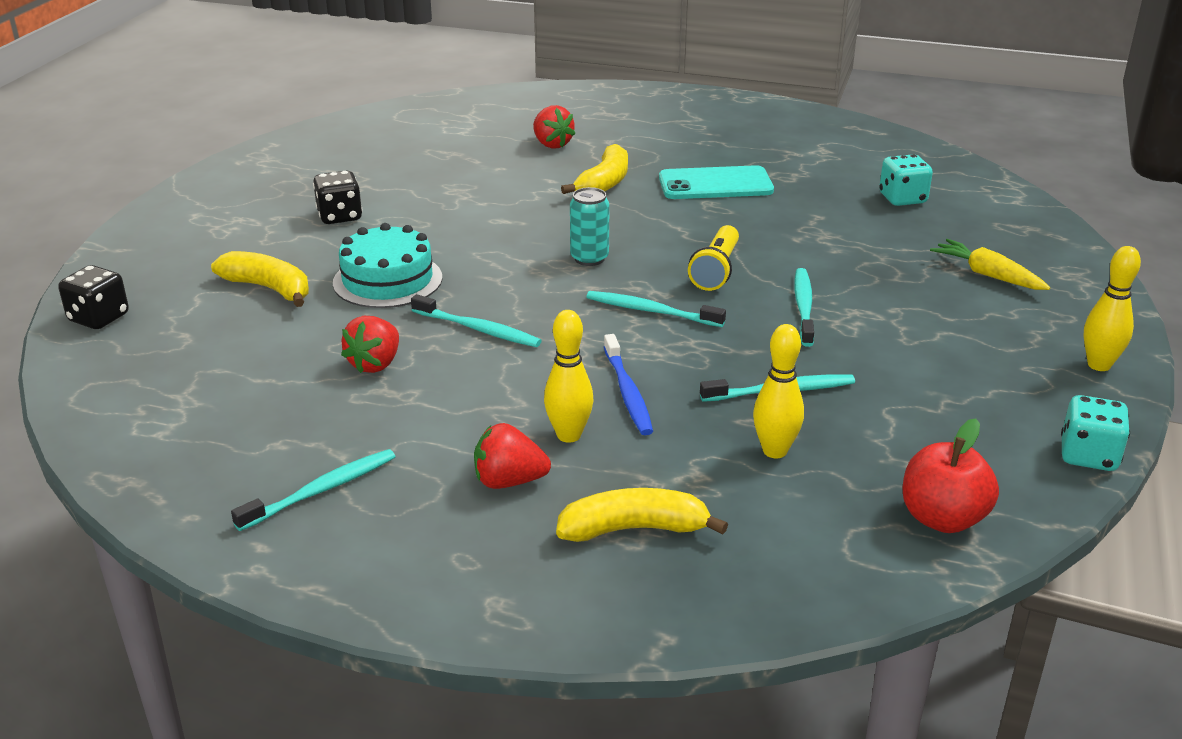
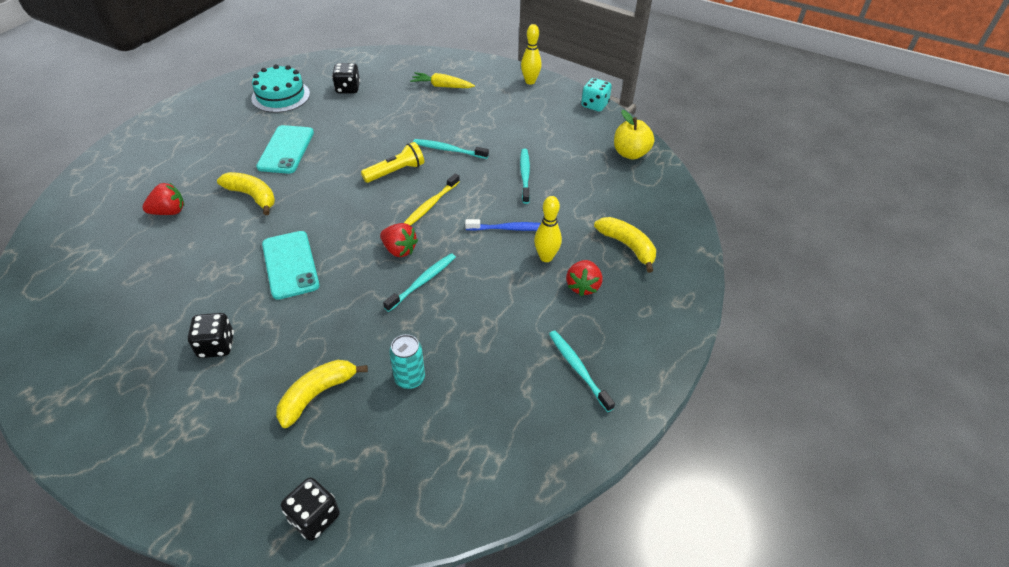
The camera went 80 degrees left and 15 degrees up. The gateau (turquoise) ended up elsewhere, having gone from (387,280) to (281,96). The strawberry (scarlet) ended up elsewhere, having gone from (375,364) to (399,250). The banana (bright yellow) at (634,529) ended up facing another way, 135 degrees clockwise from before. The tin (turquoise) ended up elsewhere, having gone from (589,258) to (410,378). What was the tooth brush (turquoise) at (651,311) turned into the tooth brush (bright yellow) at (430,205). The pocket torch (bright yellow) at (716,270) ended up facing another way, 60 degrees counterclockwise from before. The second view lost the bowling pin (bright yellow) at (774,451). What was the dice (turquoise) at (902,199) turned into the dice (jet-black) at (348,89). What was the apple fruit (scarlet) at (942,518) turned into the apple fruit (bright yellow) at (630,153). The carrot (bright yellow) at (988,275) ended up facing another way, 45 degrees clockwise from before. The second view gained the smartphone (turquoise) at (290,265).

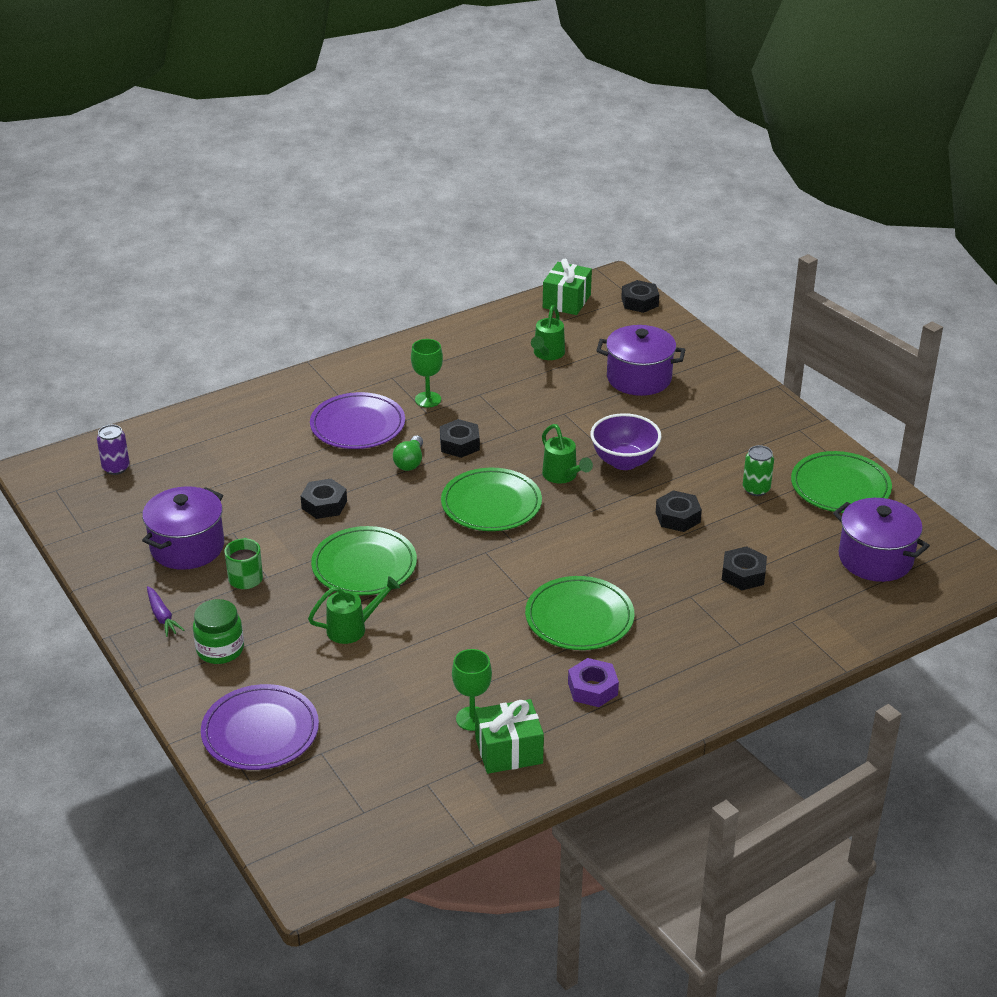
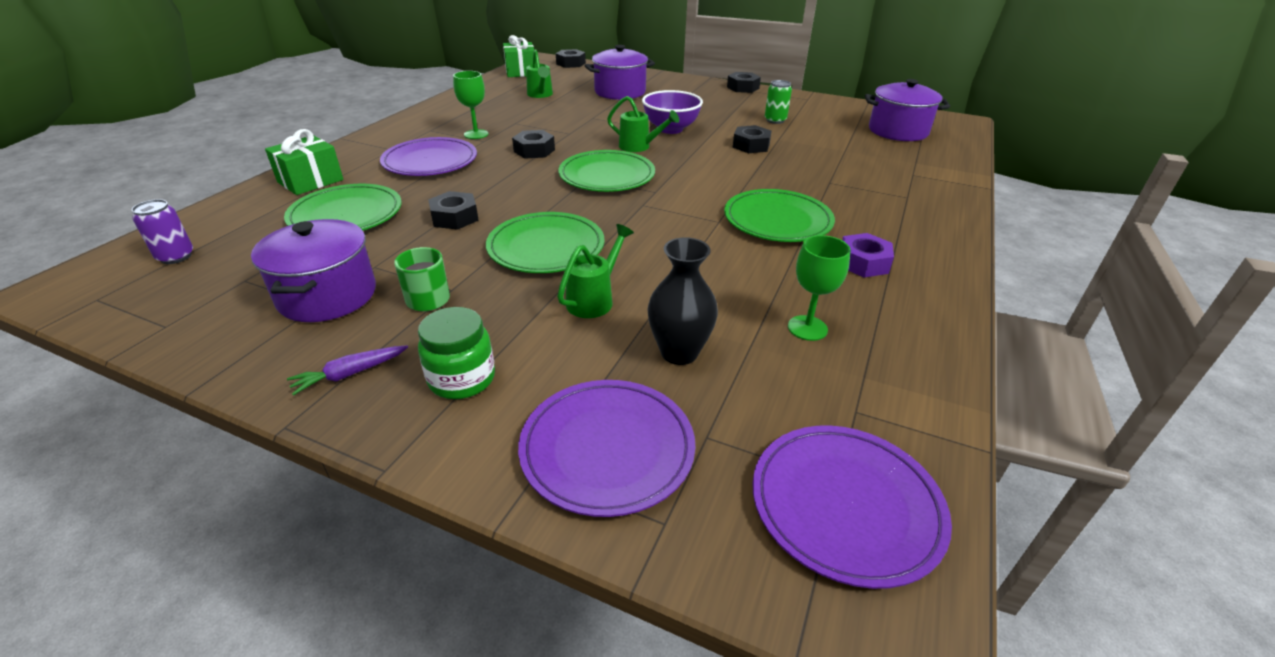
The camera went 35 degrees left and 0 degrees up. The carrot (royal purple) at (162,616) ended up facing another way, 120 degrees clockwise from before. The second view lost the bulb (emerald) at (410,462). The gift (emerald) ended up elsewhere, having gone from (509,751) to (310,181). The hexagon nut (jet-black) ended up elsewhere, having gone from (743,574) to (743,88). The dinner plate (emerald) ended up elsewhere, having gone from (840,487) to (346,215). The second view gained the flower vase (jet-black) at (679,352). The second view gained the dinner plate (royal purple) at (845,505).

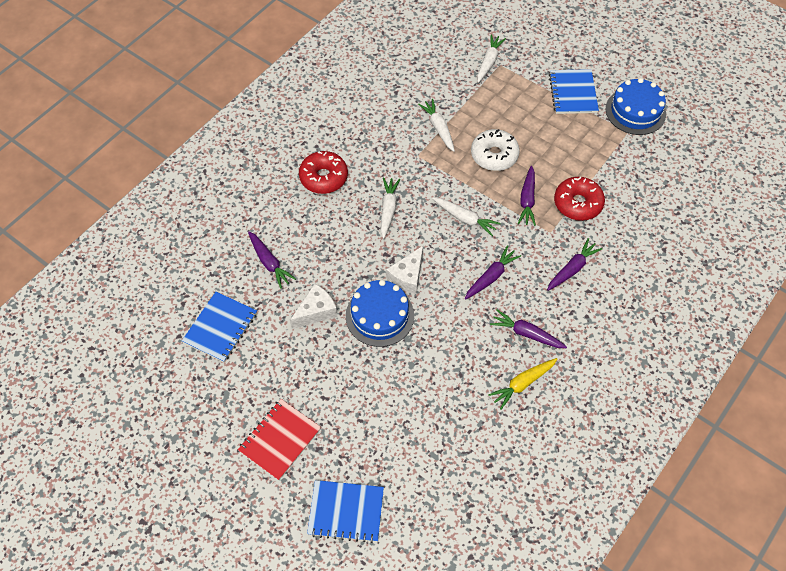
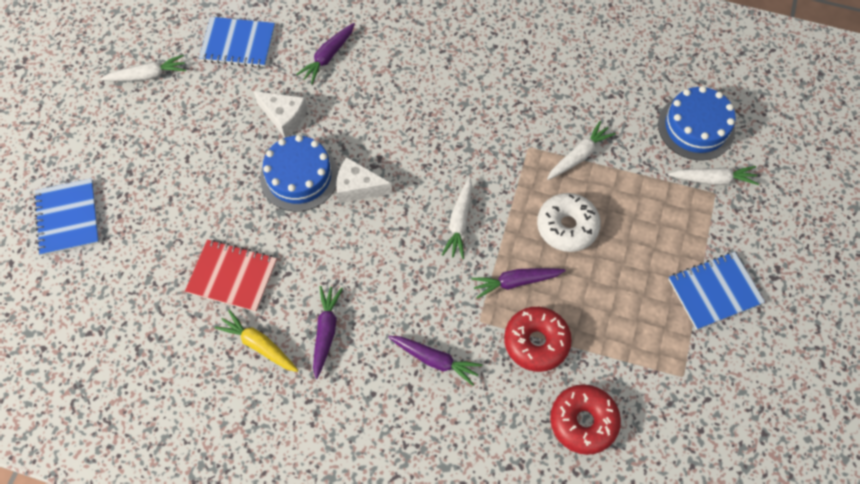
The camera went 70 degrees right and 5 degrees up. The notebook (scarlet) ended up elsewhere, having gone from (280,440) to (232,276). The donut (scarlet) ended up elsewhere, having gone from (323,177) to (583,421). The carrot (white) ended up elsewhere, having gone from (388,210) to (147,75). The second view lost the carrot (royal purple) at (491,277). The gateau (blue) ended up elsewhere, having gone from (635,111) to (696,127).

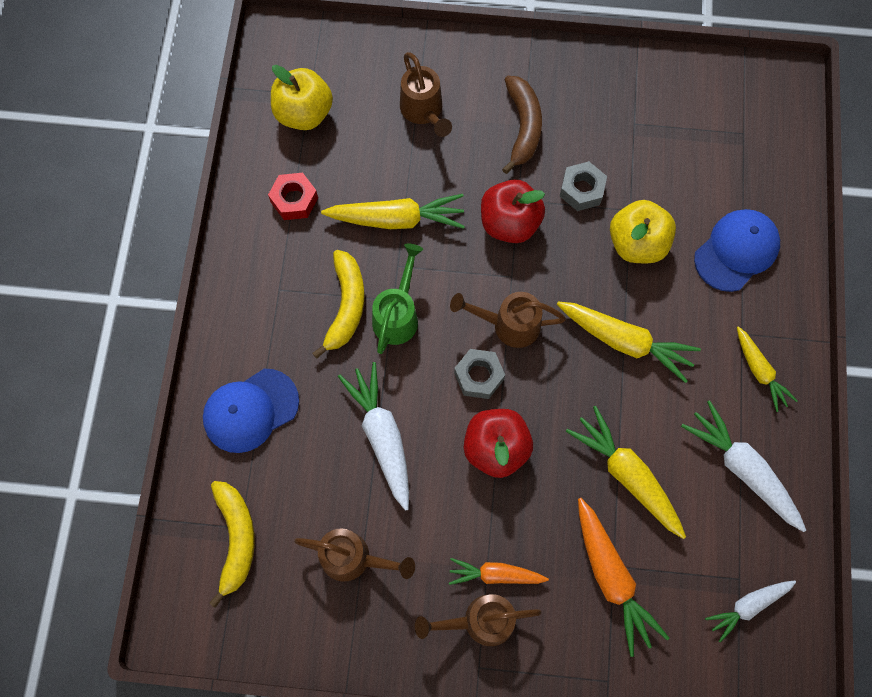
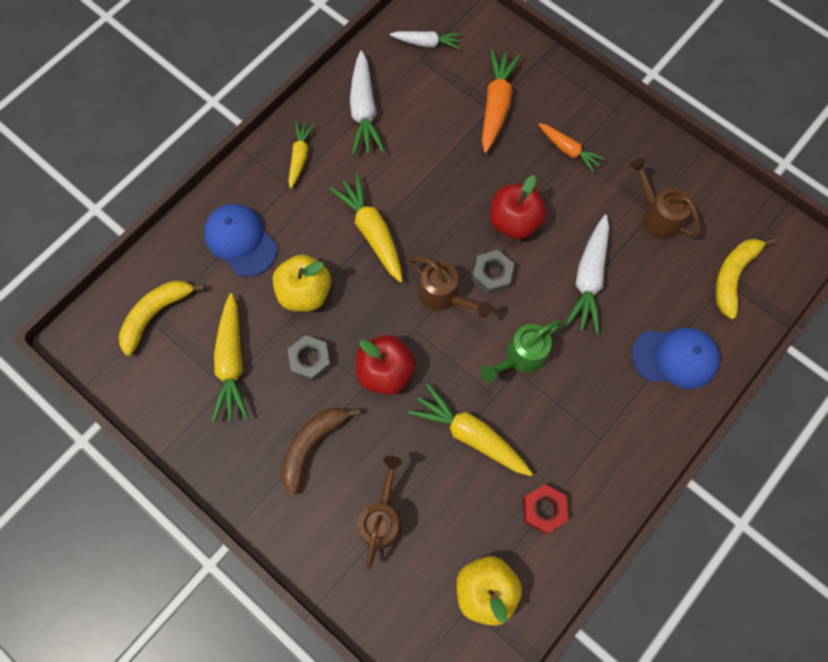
The camera went 145 degrees left and 0 degrees up. The banana (bright yellow) ended up elsewhere, having gone from (346,306) to (156,314). The second view lost the watering pot (brown) at (481,621). The carrot (bright yellow) ended up elsewhere, having gone from (627,475) to (232,362). The cap (blue) at (736,251) ended up facing another way, 60 degrees clockwise from before.

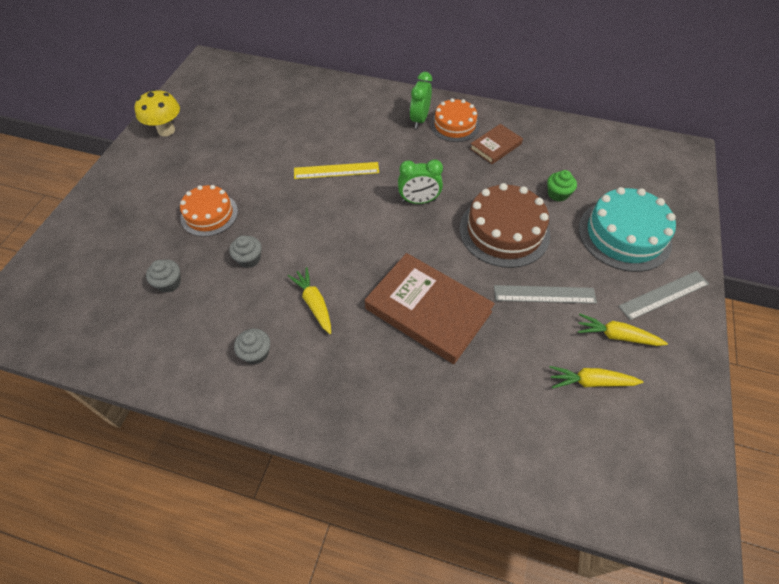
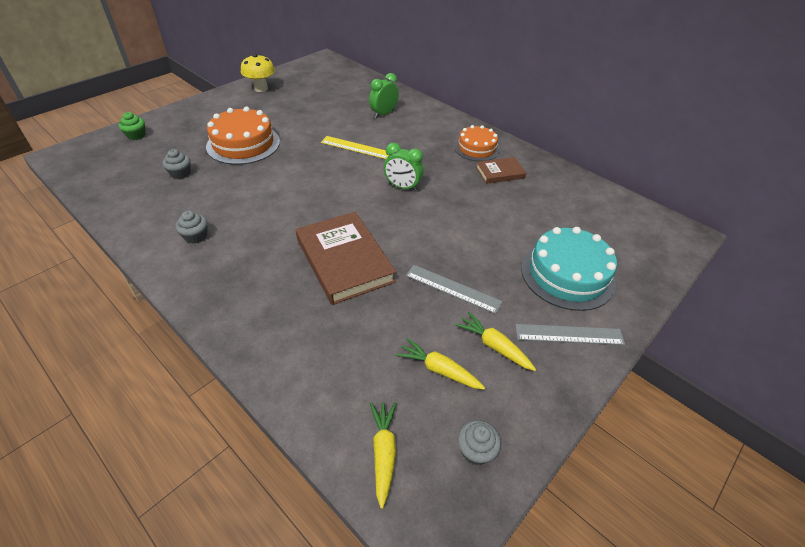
The camera went 25 degrees right and 10 degrees down. The size of the gateau (bright orange) at (209,214) changed by a factor of 1.56. The cupcake (grey) ended up elsewhere, having gone from (249,259) to (475,450). The carrot (bright yellow) ended up elsewhere, having gone from (314,303) to (383,452). The clock (emerald) ended up elsewhere, having gone from (419,120) to (383,114). The second view lost the gateau (brown) at (504,231). The cupcake (emerald) ended up elsewhere, having gone from (557,194) to (136,135).

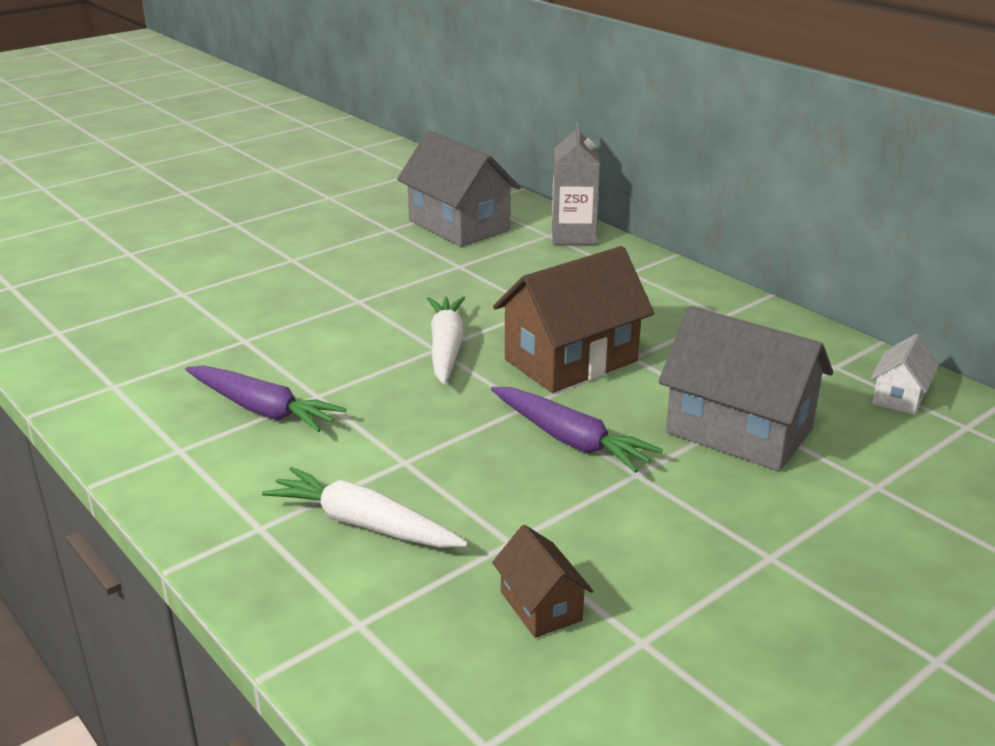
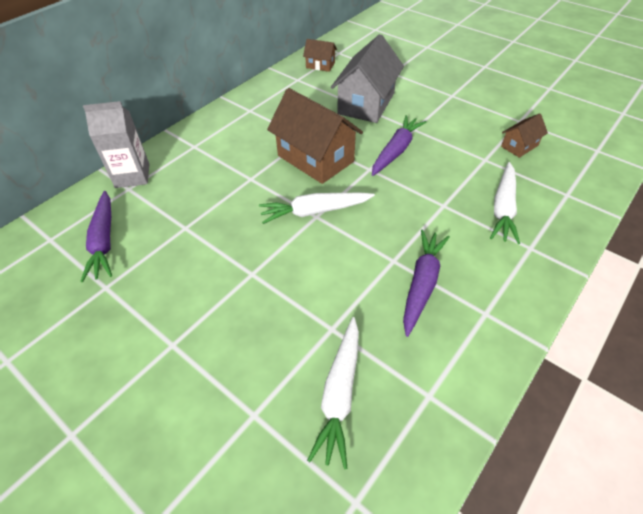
The camera went 100 degrees left and 20 degrees up. Where the toy house (grey) stood at (459,226), the carrot (royal purple) came to stand at (104,241). What was the toy house (white) at (899,396) turned into the toy house (brown) at (320,65). The second view gained the carrot (white) at (339,394).

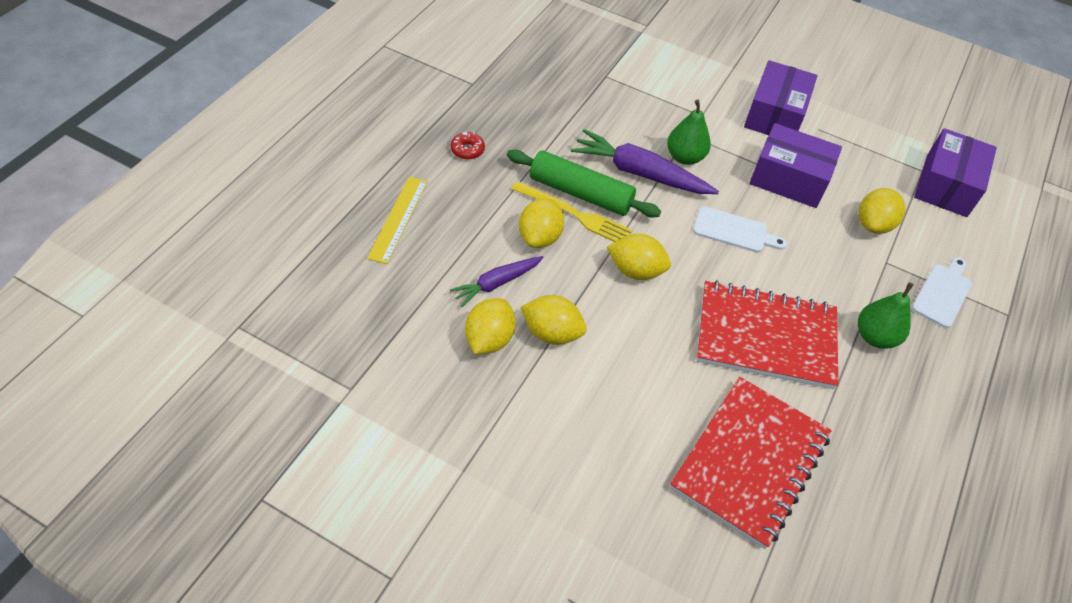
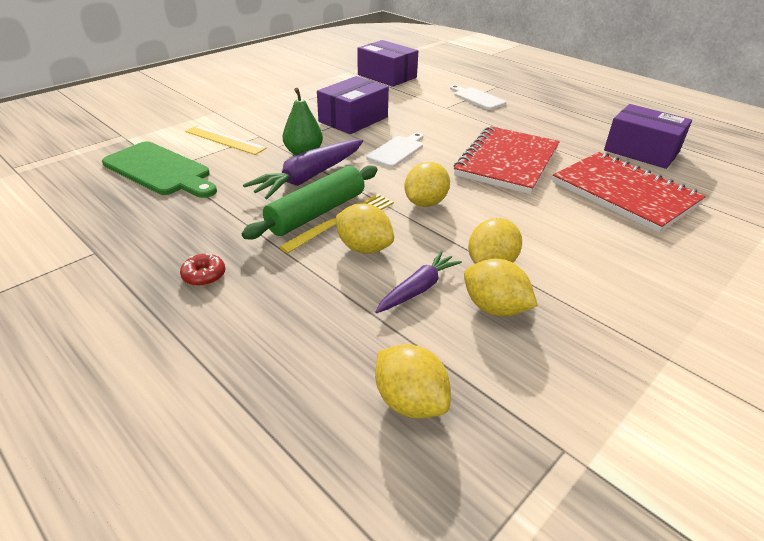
The camera went 70 degrees left and 15 degrees down. The ruler (bright yellow) ended up elsewhere, having gone from (398,219) to (225,140). The carrot (royal purple) at (496,283) ended up facing another way, 120 degrees counterclockwise from before. The package (royal purple) ended up elsewhere, having gone from (775,115) to (641,151). The second view lost the pear (emerald) at (875,337). The citrus fruit (bright yellow) ended up elsewhere, having gone from (873,225) to (410,401). The second view gained the chopping board (emerald) at (160,170).

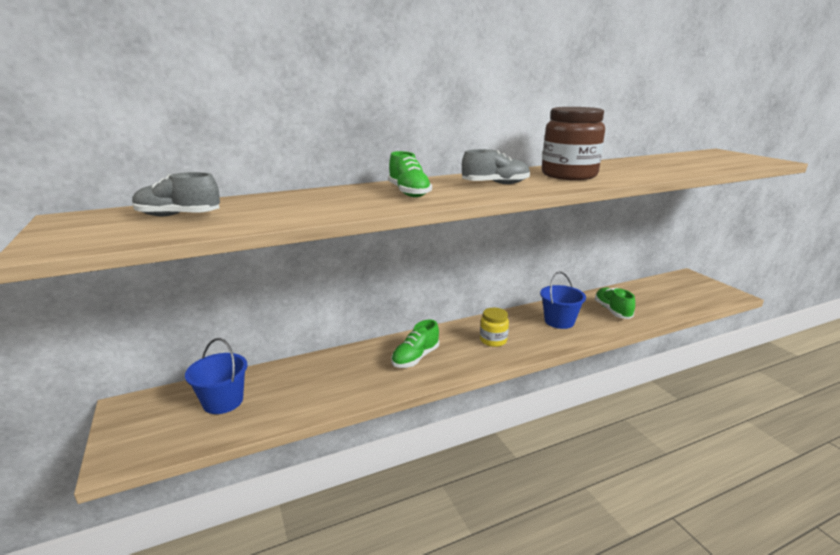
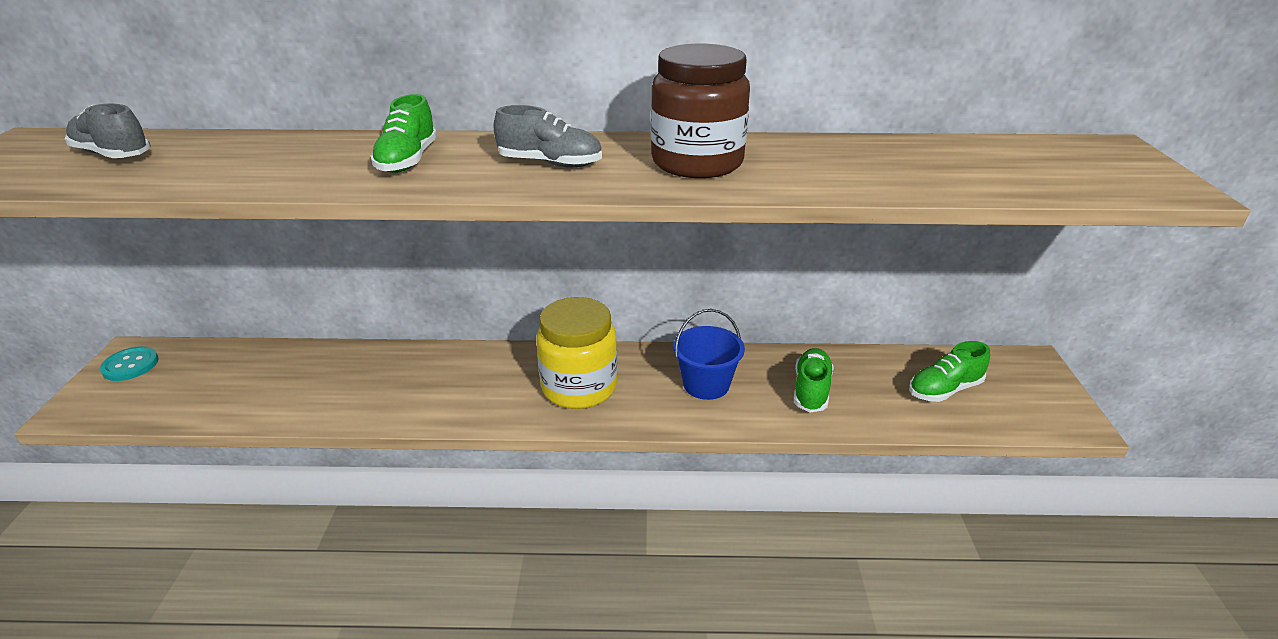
The camera went 25 degrees right and 10 degrees up. The second view lost the pail (blue) at (223,401). The sneaker (emerald) ended up elsewhere, having gone from (415,358) to (944,389). The size of the jam jar (bright yellow) at (493,340) changed by a factor of 1.86. The second view gained the sewing button (turquoise) at (130,365).

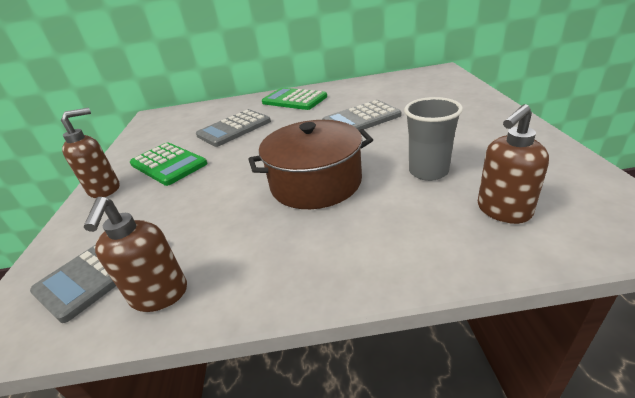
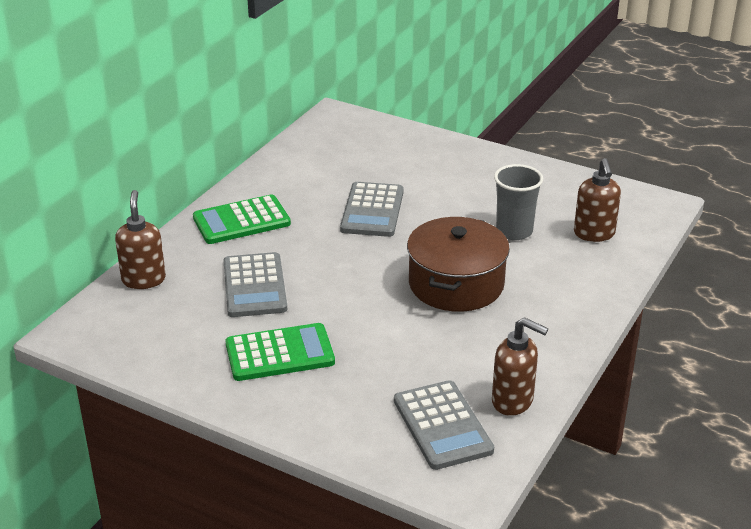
The camera went 60 degrees left and 0 degrees up. The soap pump (brown) ended up elsewhere, having gone from (105,189) to (143,280).

